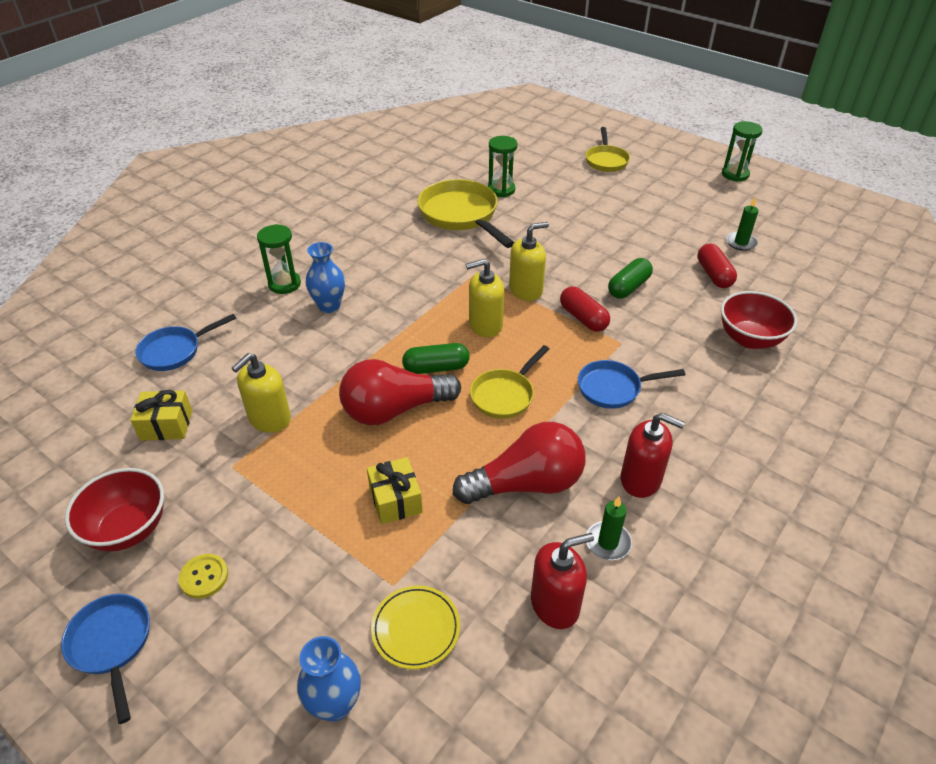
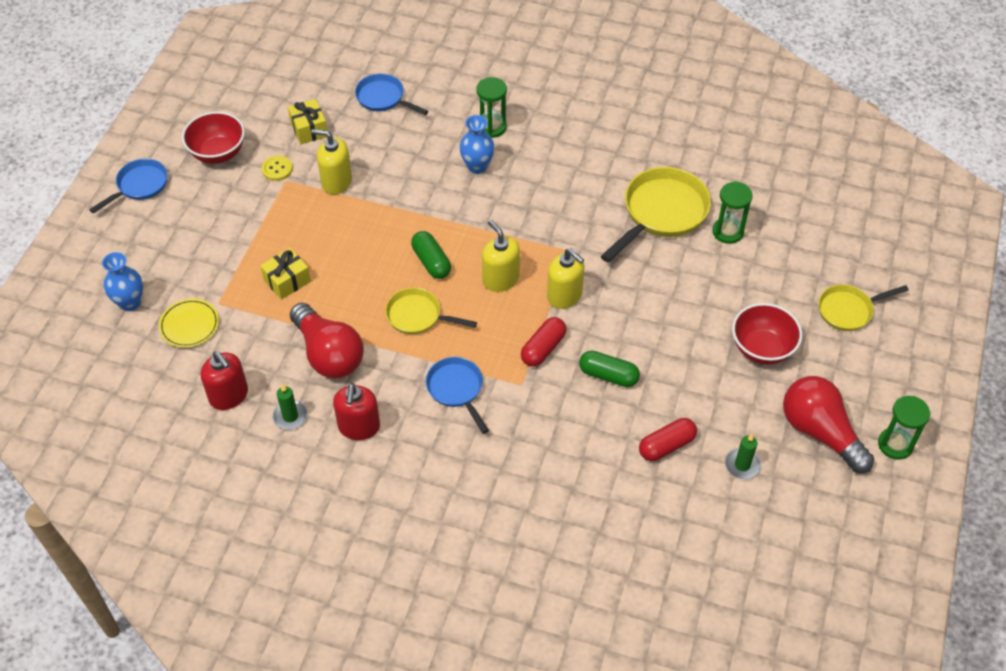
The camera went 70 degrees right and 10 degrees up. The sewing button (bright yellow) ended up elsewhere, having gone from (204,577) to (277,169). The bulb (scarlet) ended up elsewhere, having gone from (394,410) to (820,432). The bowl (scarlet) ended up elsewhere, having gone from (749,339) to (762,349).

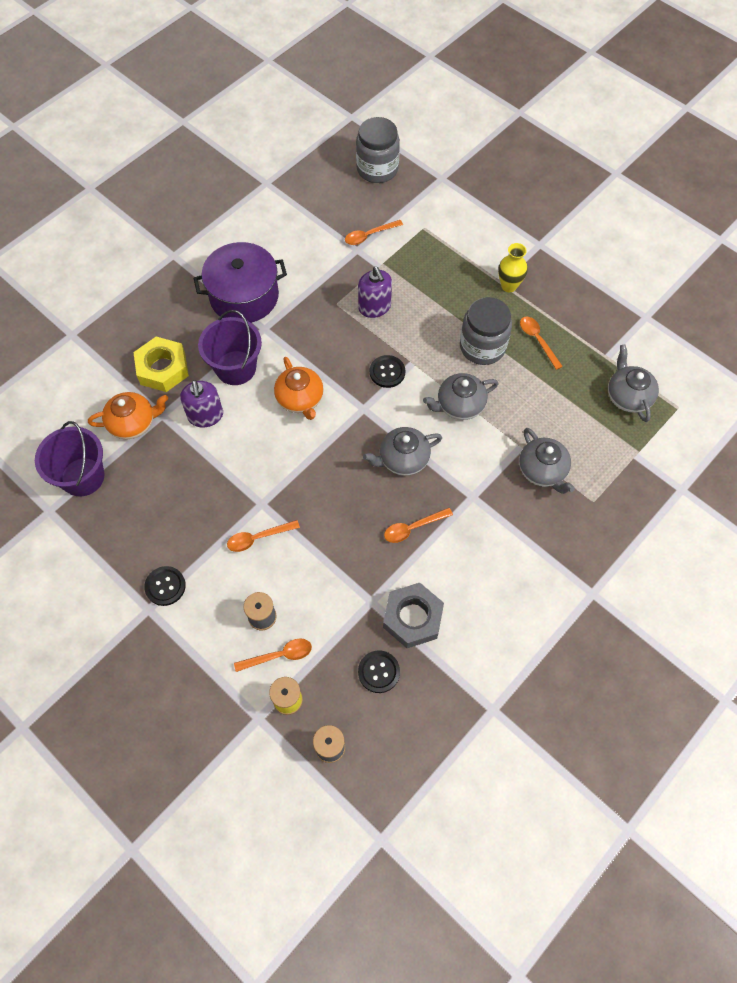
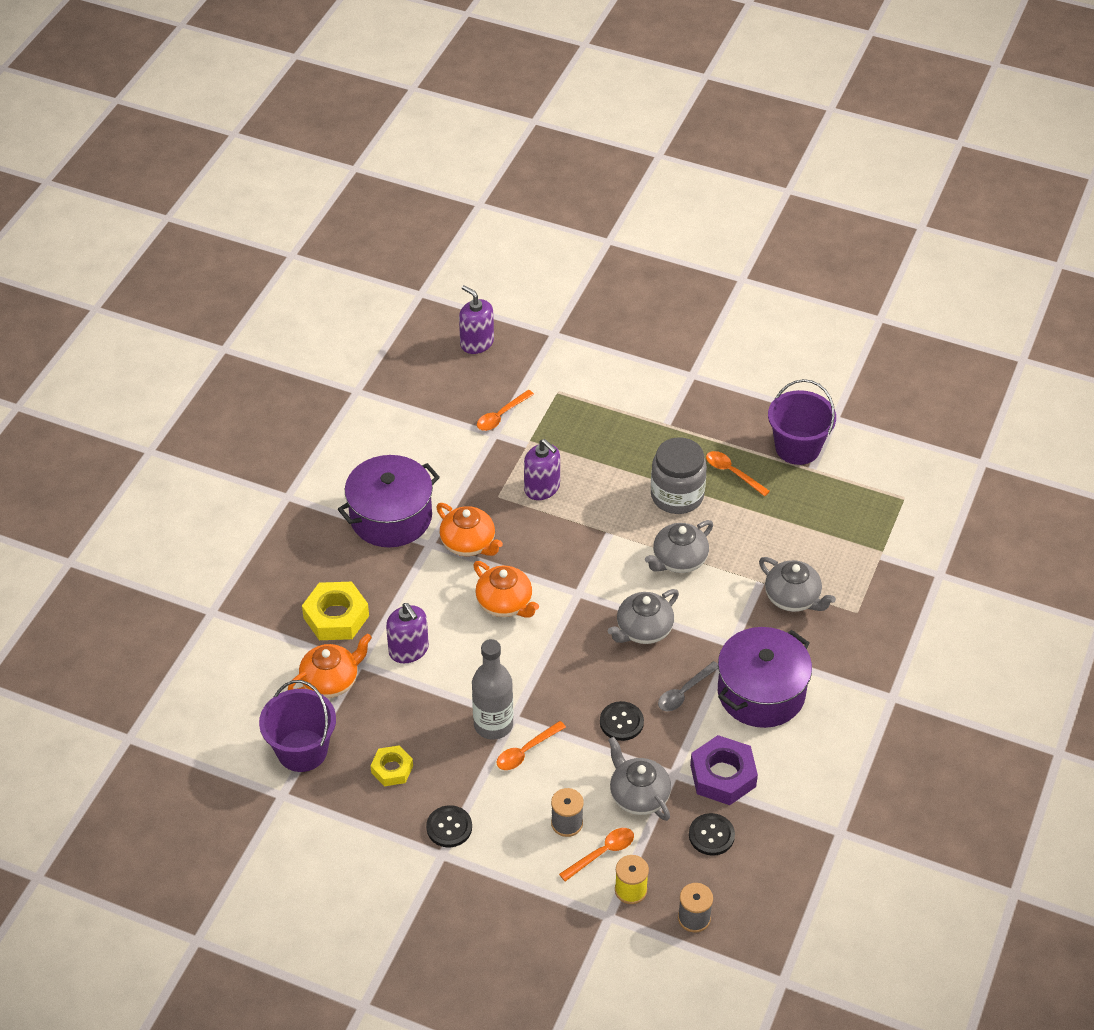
The camera went 20 degrees left and 15 degrees down. The pail (royal purple) ended up elsewhere, having gone from (236,368) to (797,448). Where the jam jar (grey) stood at (377,169), the soap pump (royal purple) came to stand at (477,343). The sewing button (jet-black) ended up elsewhere, having gone from (387,372) to (621,722). What was the hexagon nut (grey) at (412,618) turned into the hexagon nut (royal purple) at (723,775). What was the tablespoon (bright orange) at (413,528) turned into the tablespoon (grey) at (684,692). The second view lost the flower vase (bright yellow) at (509,286). The teapot (grey) ended up elsewhere, having gone from (628,396) to (638,795). The second view gained the hexagon nut (bright yellow) at (392,769). The second view gained the teapot (bright orange) at (469,543). The second view gained the bottle (grey) at (493,725). The second view gained the stockpot (royal purple) at (761,692).

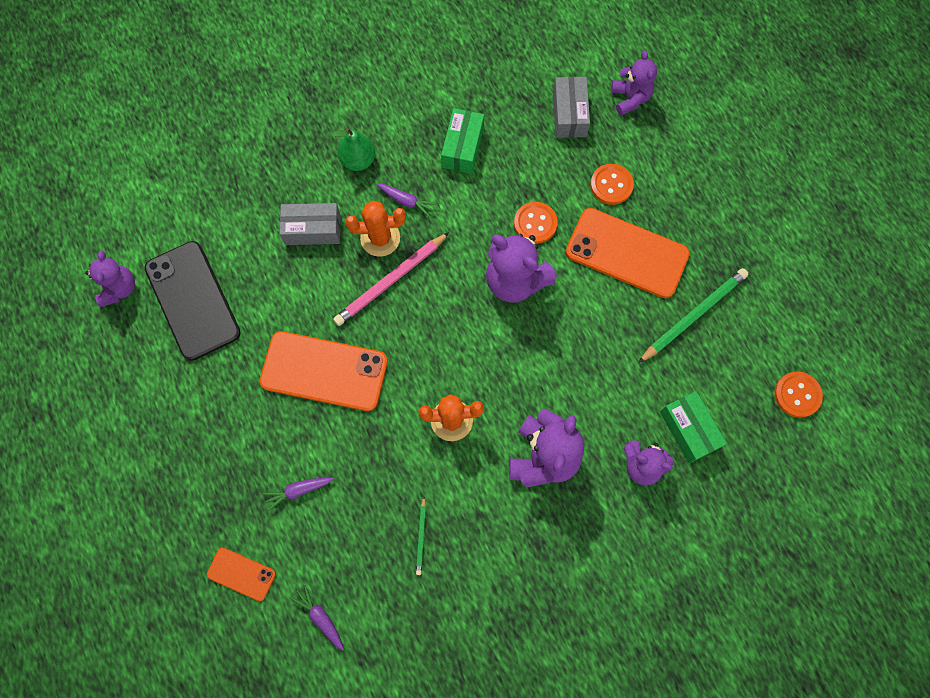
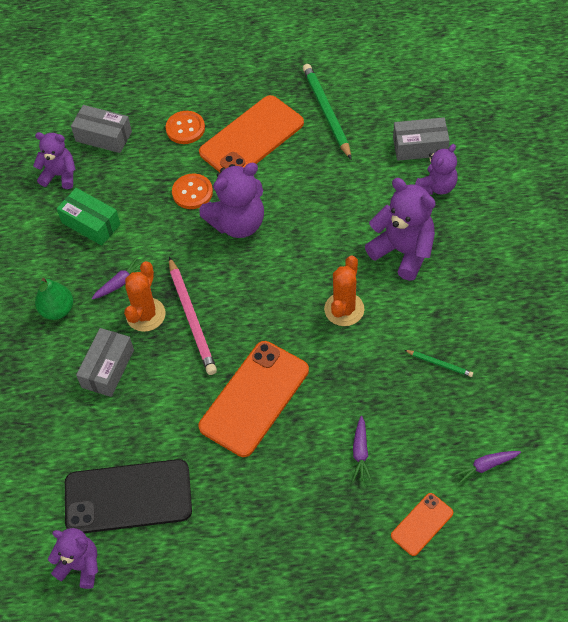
The camera went 65 degrees left and 15 degrees down. The stuffed bear (royal purple) ended up elsewhere, having gone from (630,98) to (60,175). What was the package (emerald) at (688,430) turned into the package (grey) at (420,147). The second view lost the sewing button (bright orange) at (797,395).

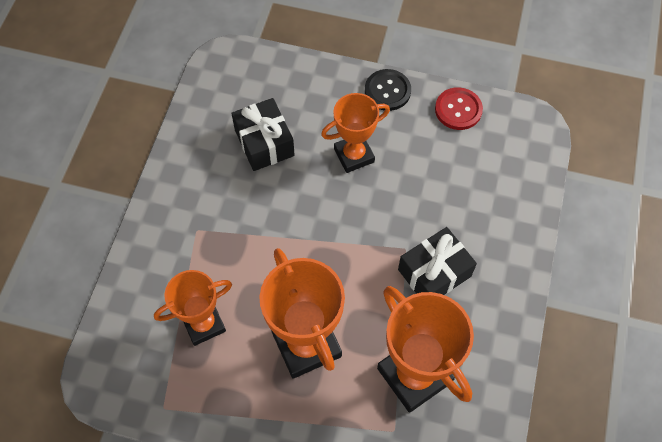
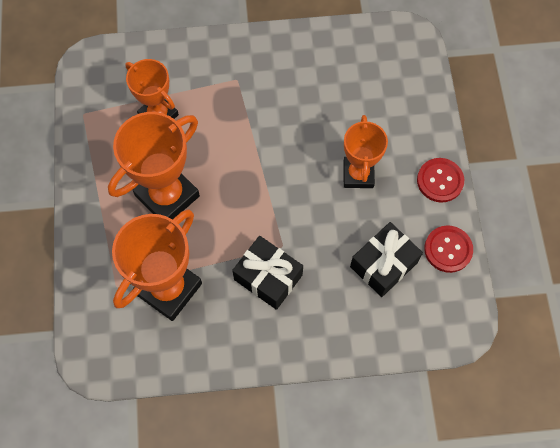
The camera went 70 degrees right and 5 degrees up. The gift (jet-black) ended up elsewhere, having gone from (264,143) to (383,264). The prize cup (bright orange) at (354,155) ended up facing another way, 45 degrees clockwise from before. What was the sewing button (jet-black) at (387,91) turned into the sewing button (scarlet) at (440,181).

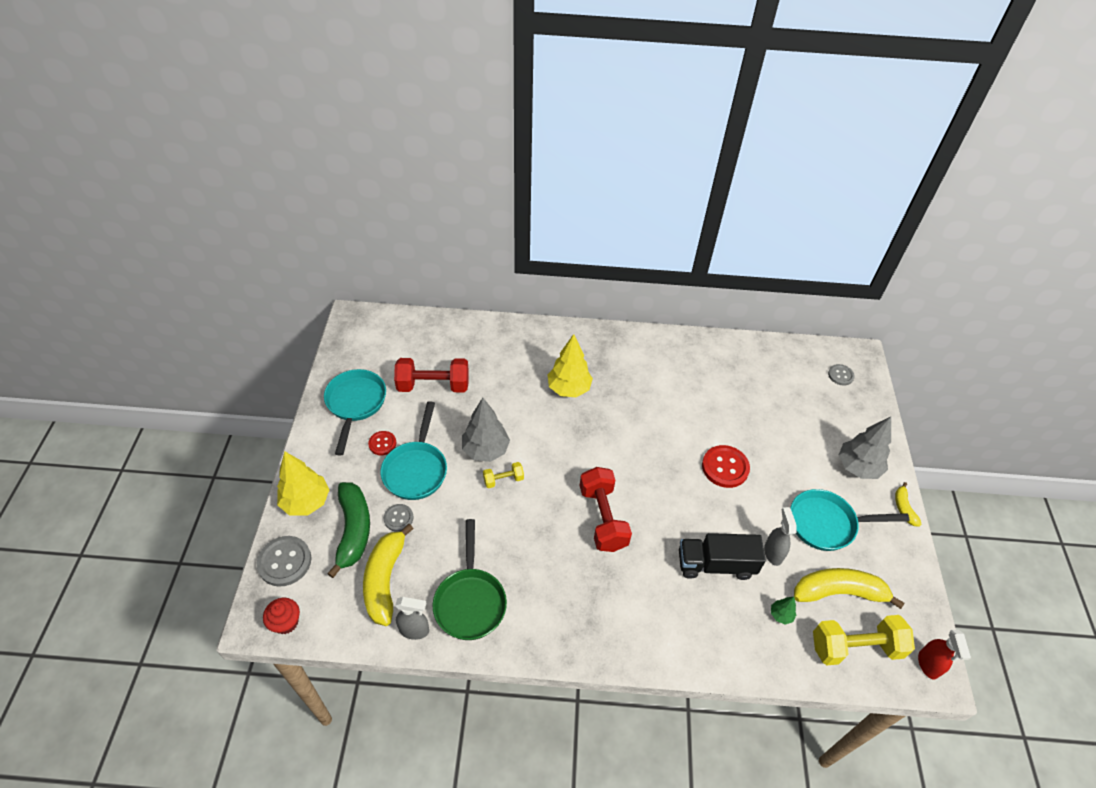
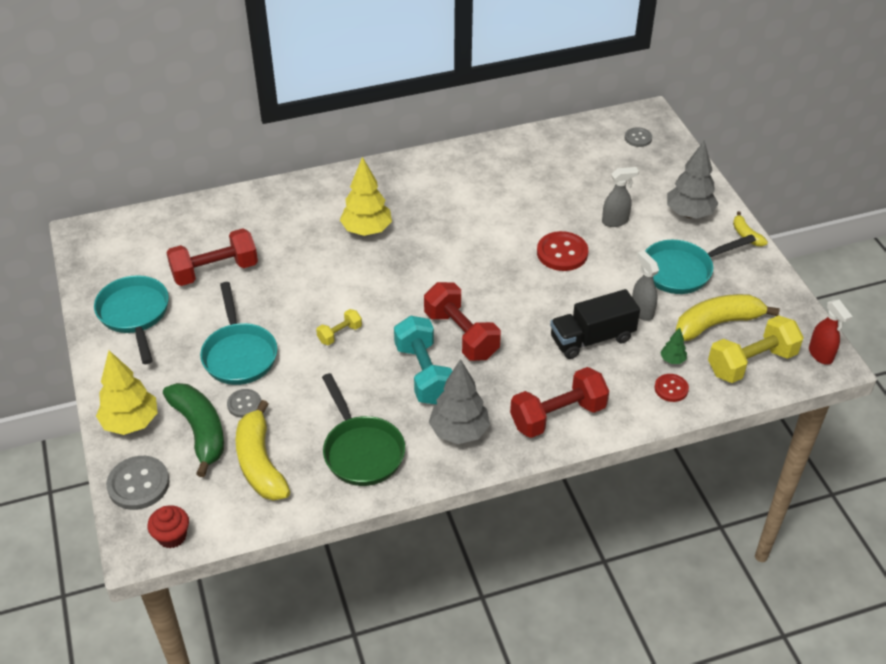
The camera went 20 degrees left and 5 degrees down. The sewing button (scarlet) ended up elsewhere, having gone from (382,444) to (671,389). The spray bottle (grey) ended up elsewhere, having gone from (414,630) to (615,221). The tree (grey) ended up elsewhere, having gone from (485,450) to (459,432). The second view gained the free weight (turquoise) at (424,373). The second view gained the free weight (scarlet) at (558,416).

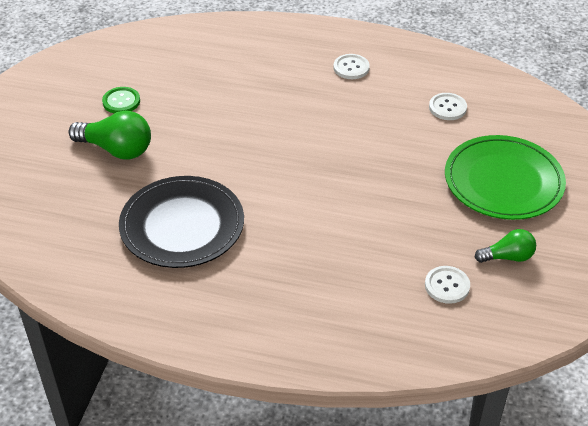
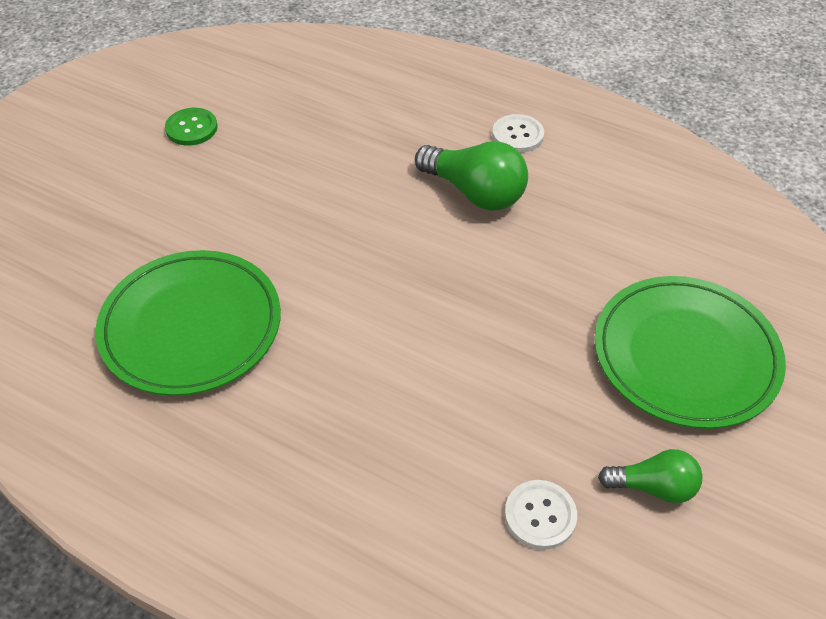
The camera went 15 degrees right and 5 degrees up. The bulb (emerald) ended up elsewhere, having gone from (116,149) to (475,192). What was the dinner plate (jet-black) at (182,226) turned into the dinner plate (emerald) at (191,326). The second view lost the sewing button (white) at (447,108).

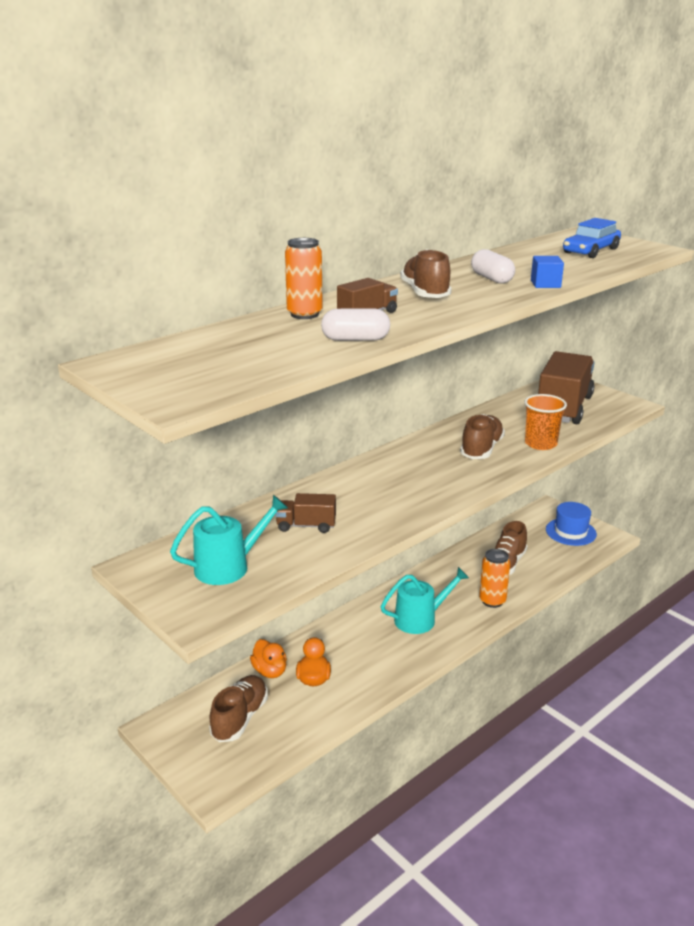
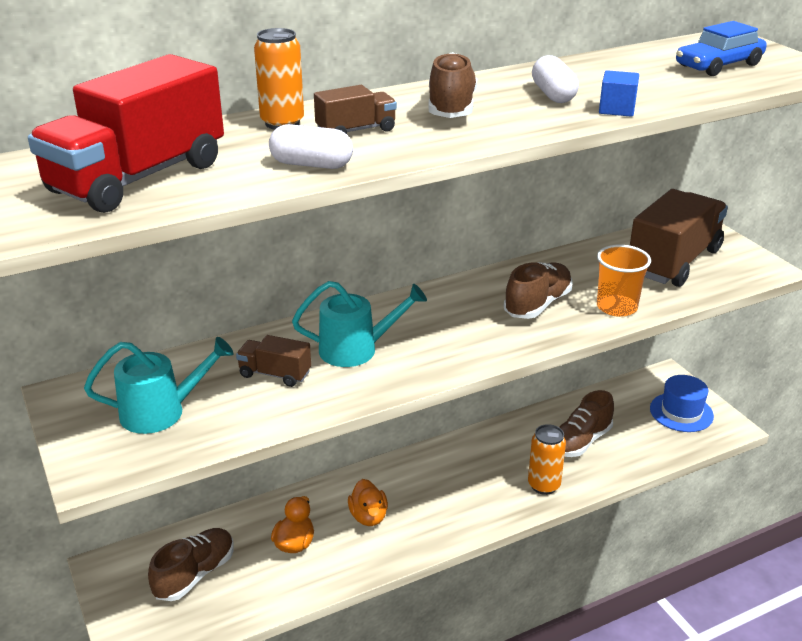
The camera went 15 degrees right and 5 degrees up. The rubber duck (bright orange) ended up elsewhere, having gone from (270,671) to (368,516). The watering pot (turquoise) ended up elsewhere, having gone from (420,619) to (356,349). The second view gained the lorry (scarlet) at (138,178).

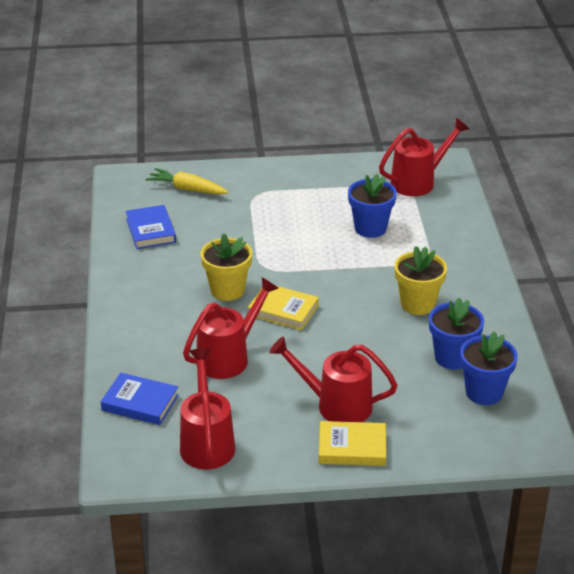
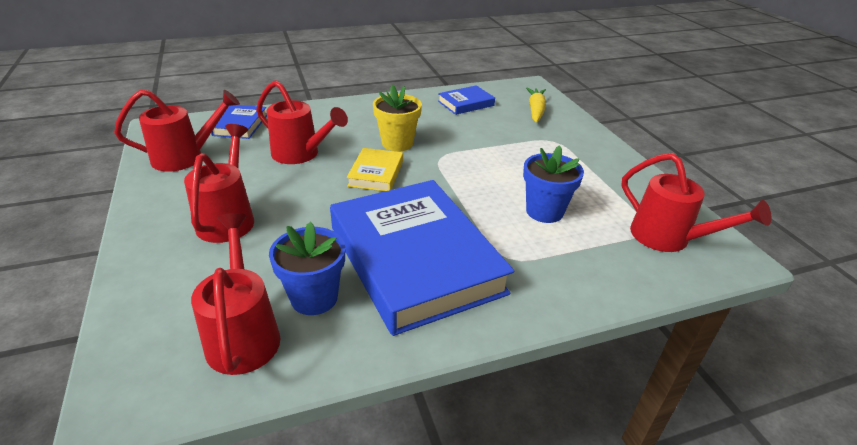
The camera went 75 degrees right and 0 degrees up. The second view lost the hardcover (bright yellow) at (352,448). Where the flower pot (bright yellow) stood at (417,304), the hardcover (blue) came to stand at (414,259). Where the flower pot (blue) stood at (484,392), the watering pot (scarlet) came to stand at (243,333).

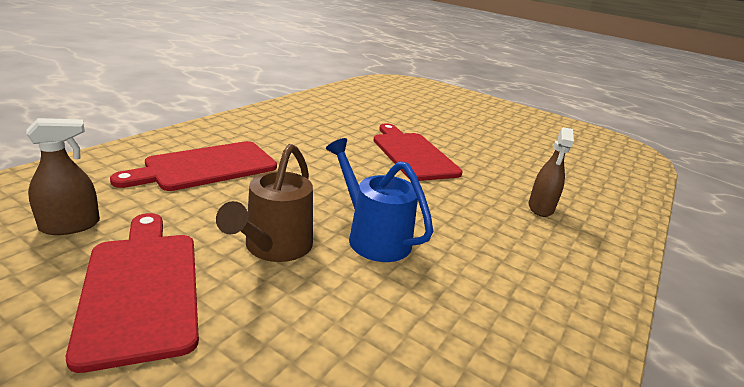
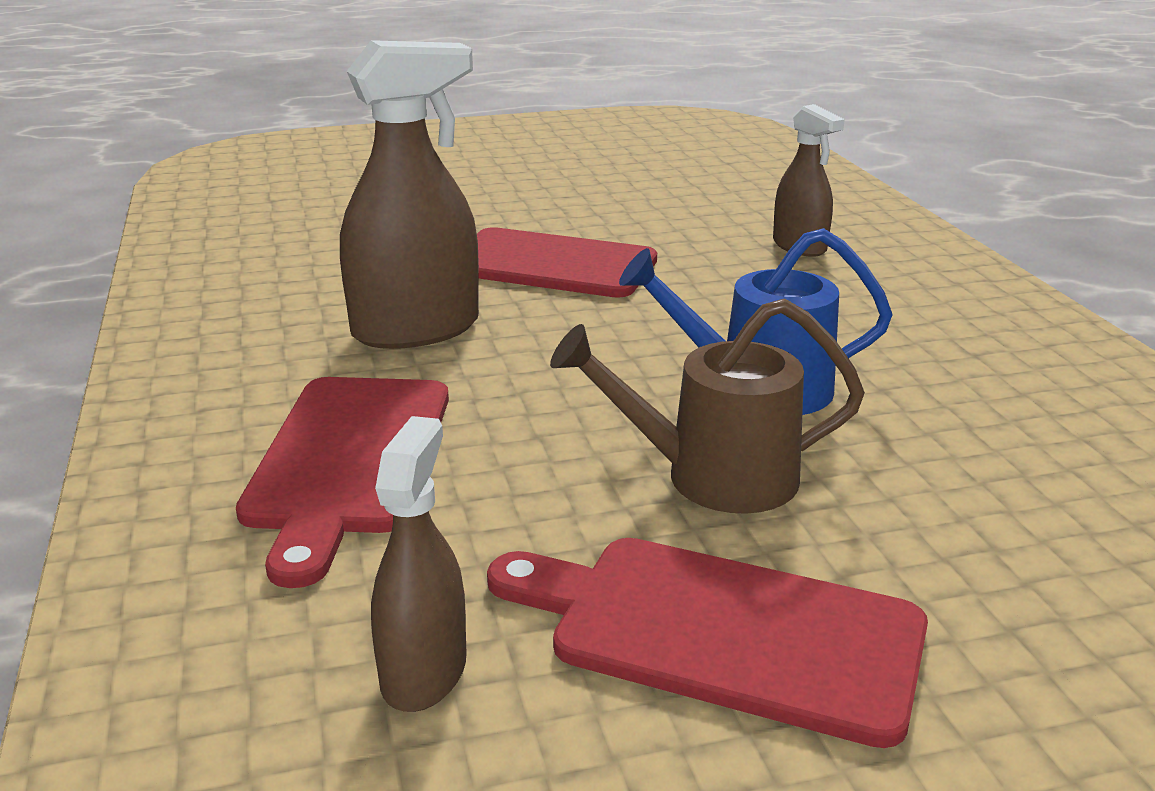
The camera went 45 degrees left and 0 degrees up. The watering pot (brown) at (274,248) ended up facing another way, 120 degrees clockwise from before. The second view gained the spray bottle (brown) at (416,329).

